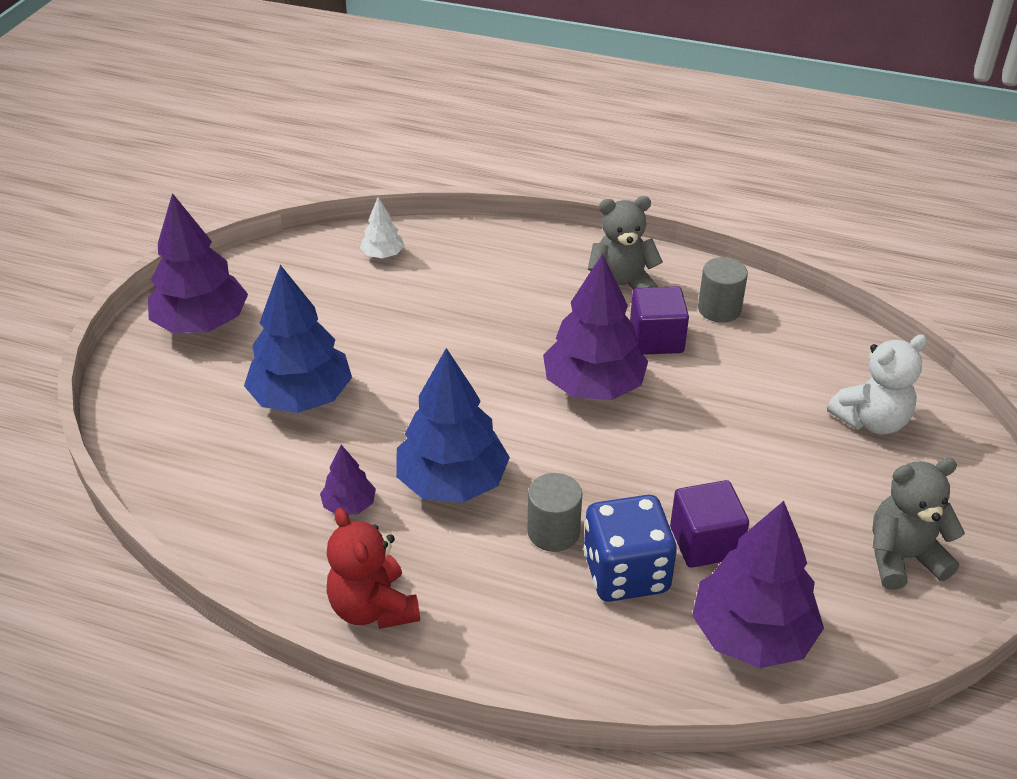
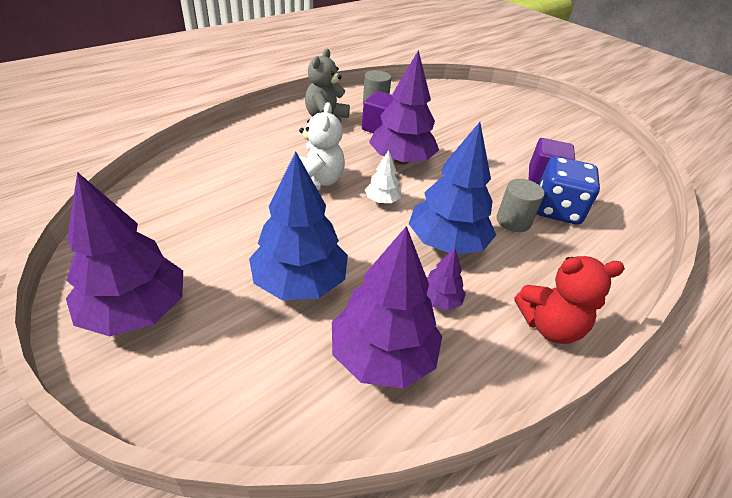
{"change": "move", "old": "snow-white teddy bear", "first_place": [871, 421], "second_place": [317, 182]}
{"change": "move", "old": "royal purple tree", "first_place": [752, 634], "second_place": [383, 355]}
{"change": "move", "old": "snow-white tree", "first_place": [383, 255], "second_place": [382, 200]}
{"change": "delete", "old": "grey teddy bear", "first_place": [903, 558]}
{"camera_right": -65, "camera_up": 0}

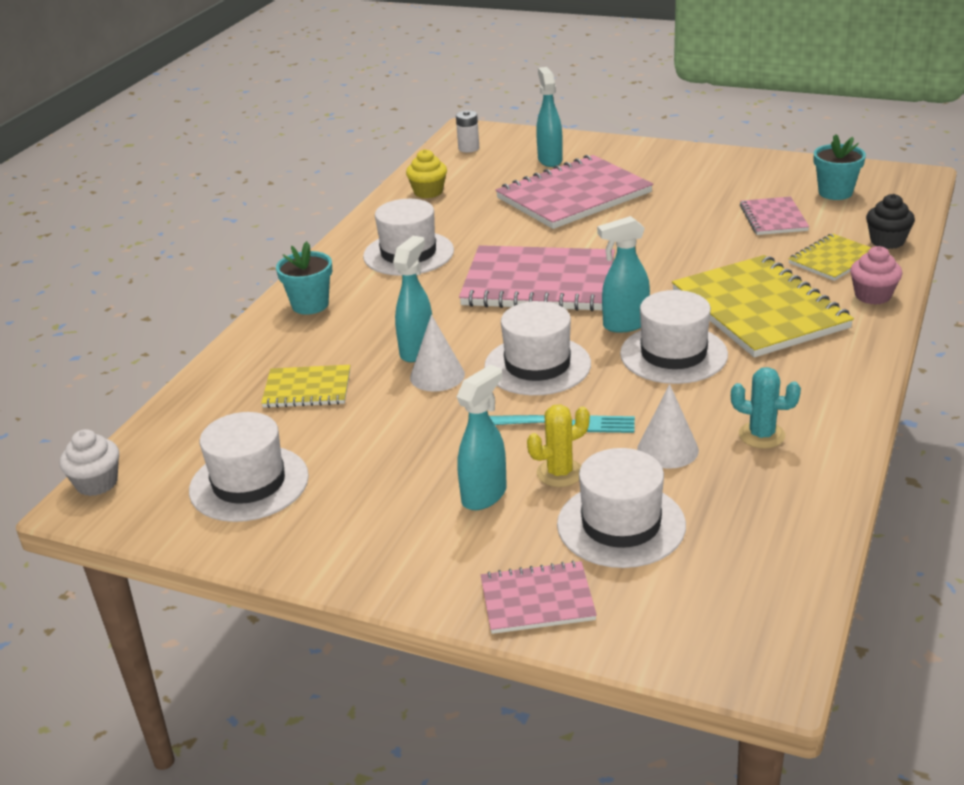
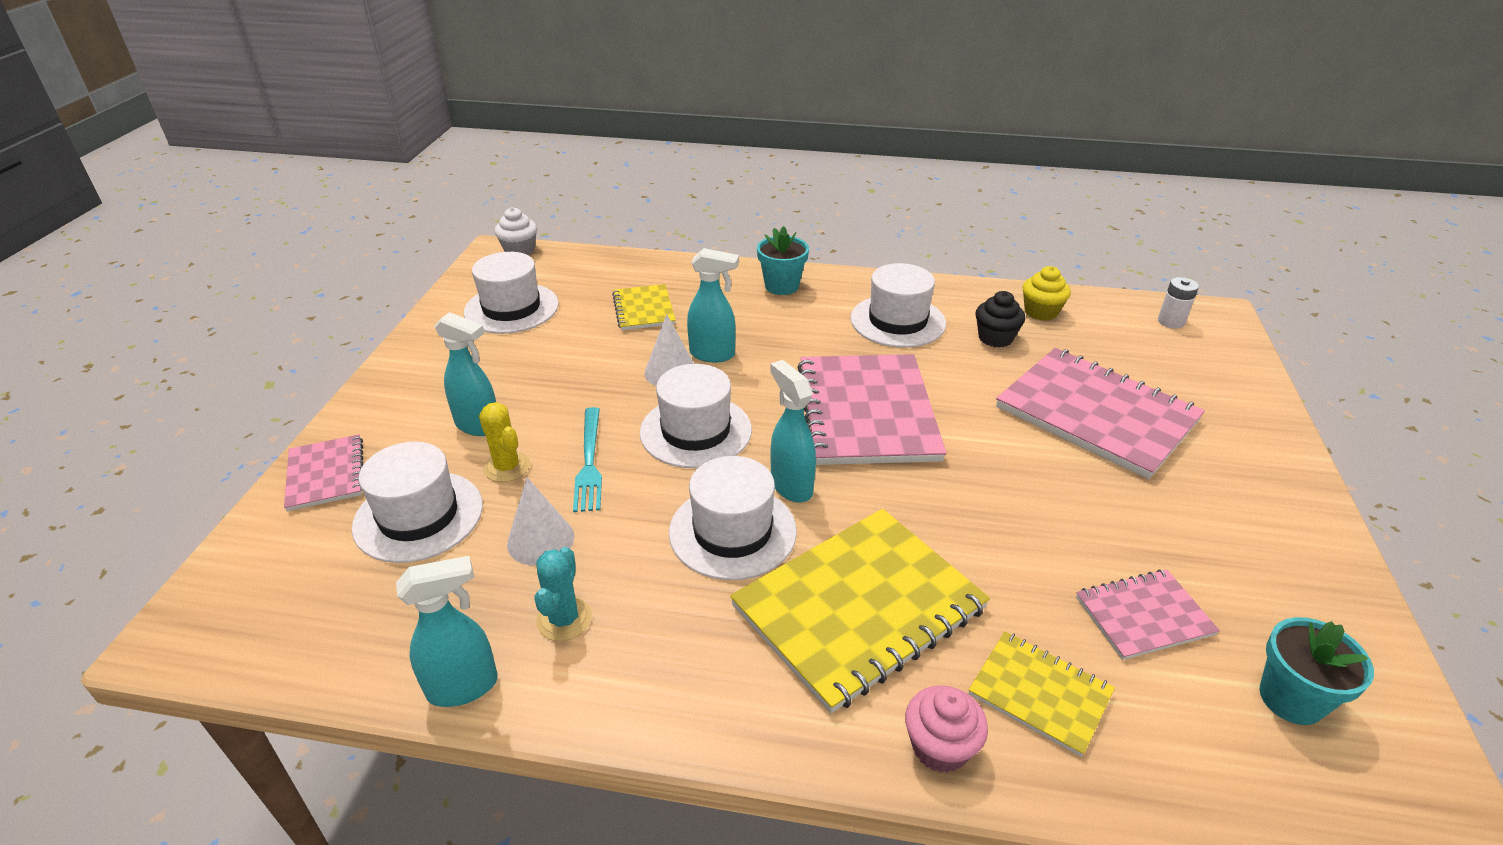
{"change": "move", "old": "turquoise spray bottle", "first_place": [550, 160], "second_place": [464, 687]}
{"change": "move", "old": "ebony cupcake", "first_place": [887, 241], "second_place": [995, 338]}
{"camera_right": 75, "camera_up": 5}

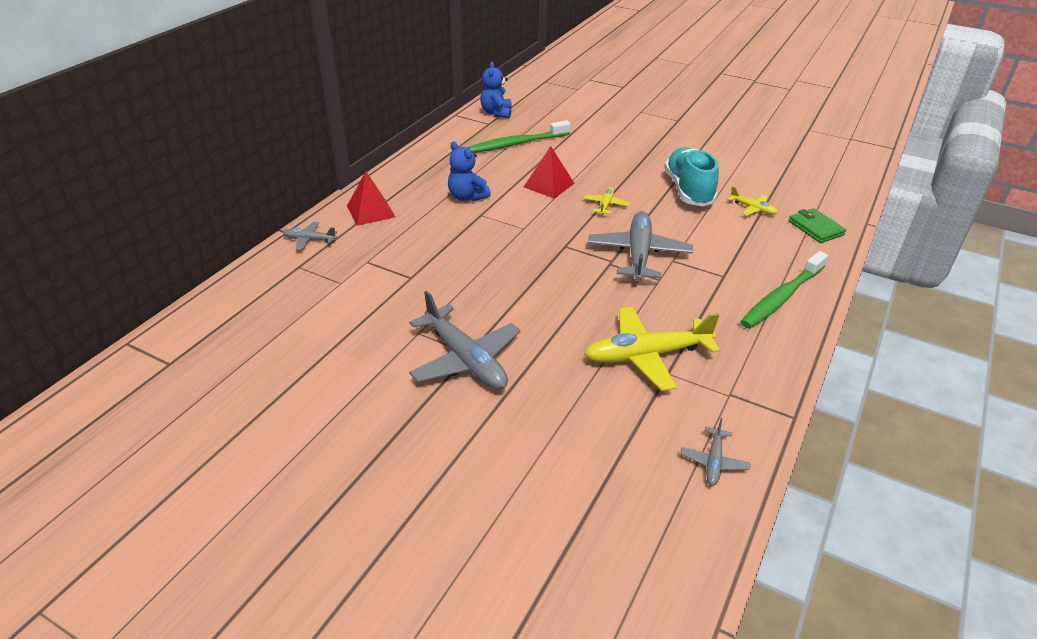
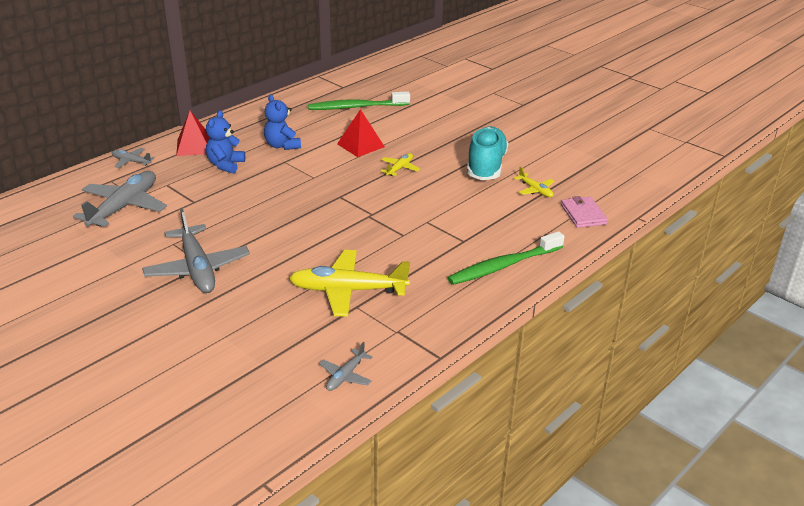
{"change": "move", "old": "grey plane", "first_place": [638, 254], "second_place": [124, 207]}
{"change": "move", "old": "royal blue teddy bear", "first_place": [496, 113], "second_place": [225, 165]}
{"change": "recolor", "old": "green billfold", "new": "rose-pink billfold", "first_place": [815, 228], "second_place": [583, 214]}
{"camera_right": 15, "camera_up": -5}

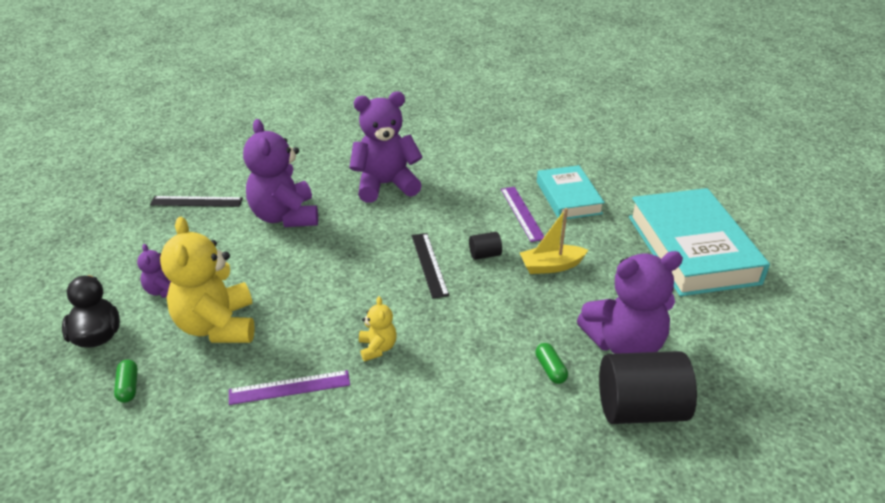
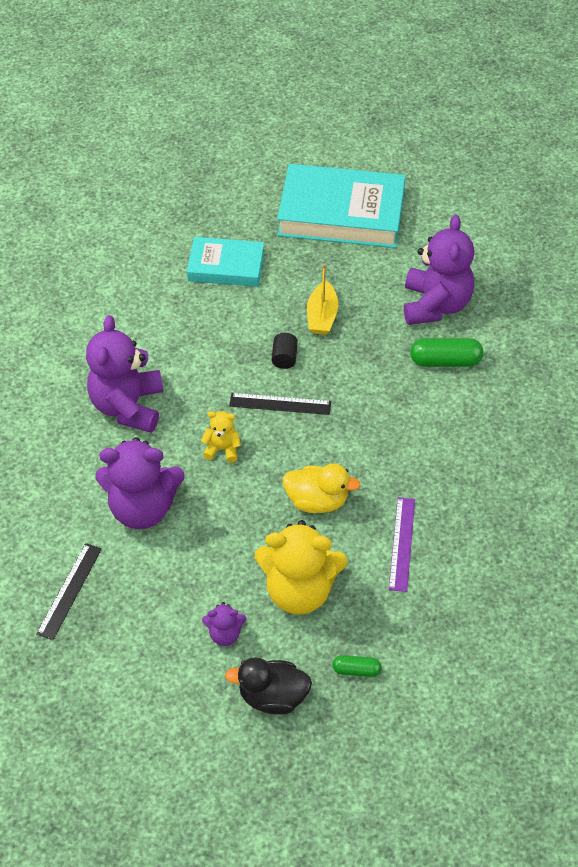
{"change": "move", "old": "yellow teddy bear", "first_place": [377, 348], "second_place": [222, 449]}
{"change": "insert", "new": "yellow duck", "second_place": [317, 501]}
{"change": "resize", "old": "green pill shape", "first_place": [550, 369], "second_place": [445, 361], "factor": 1.73}
{"change": "delete", "old": "royal purple ruler", "first_place": [522, 213]}
{"change": "delete", "old": "ebony solid cylinder", "first_place": [640, 409]}
{"camera_right": -70, "camera_up": 15}

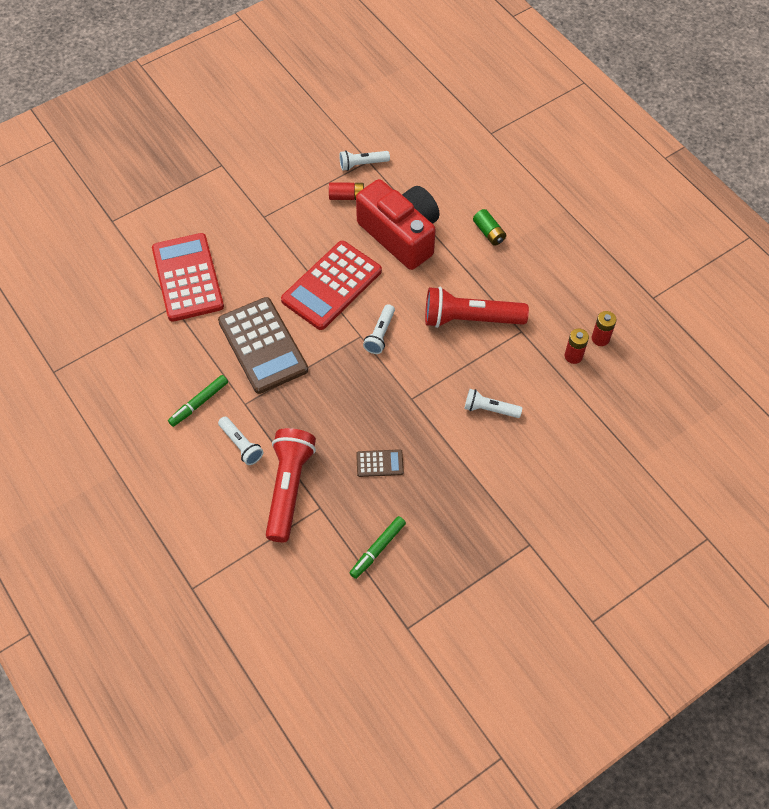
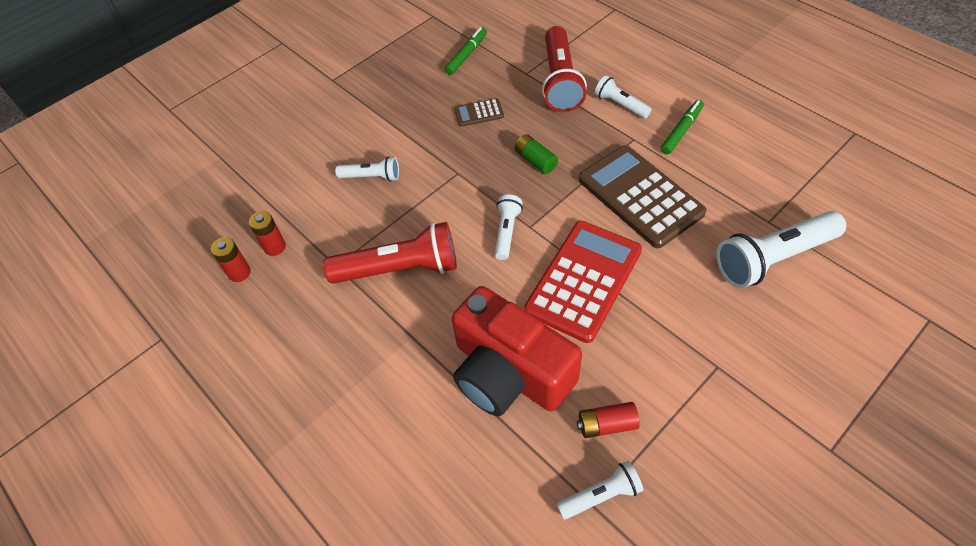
{"change": "move", "old": "green battery", "first_place": [489, 232], "second_place": [535, 160]}
{"change": "replace", "old": "red adding machine", "new": "snow-white flashlight", "first_place": [187, 278], "second_place": [773, 258]}
{"camera_right": 175, "camera_up": -5}

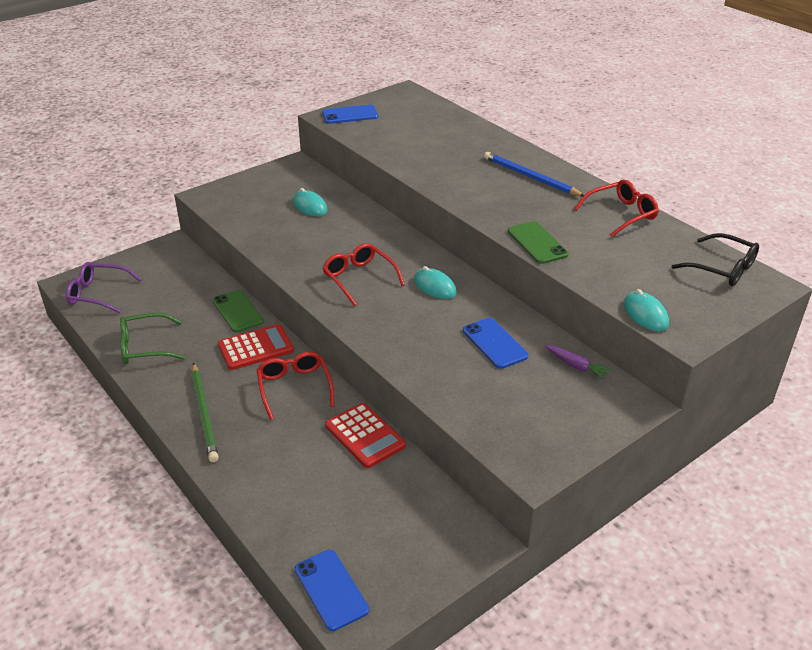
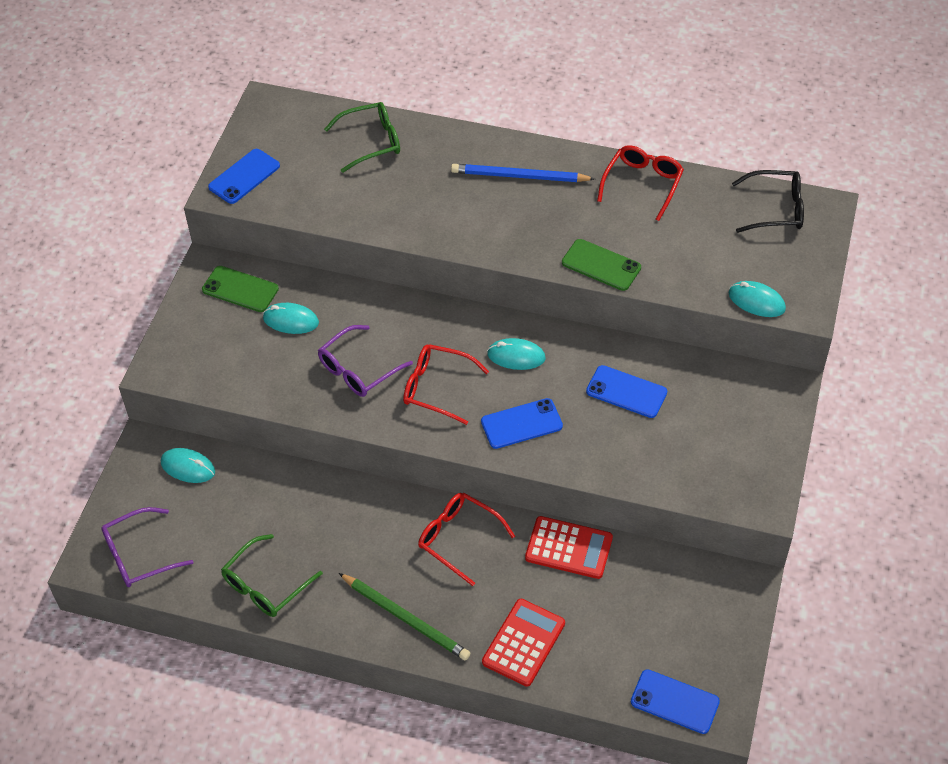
{"change": "insert", "new": "turquoise computer mouse", "second_place": [188, 467]}
{"change": "move", "old": "green mobile phone", "first_place": [238, 311], "second_place": [240, 289]}
{"change": "insert", "new": "royal purple eyeglasses", "second_place": [358, 369]}
{"change": "insert", "new": "green eyeglasses", "second_place": [371, 142]}
{"change": "insert", "new": "royal blue mobile phone", "second_place": [521, 424]}
{"change": "move", "old": "red adding machine", "first_place": [255, 348], "second_place": [523, 643]}
{"change": "delete", "old": "royal purple carrot", "first_place": [576, 366]}
{"camera_right": -35, "camera_up": 15}

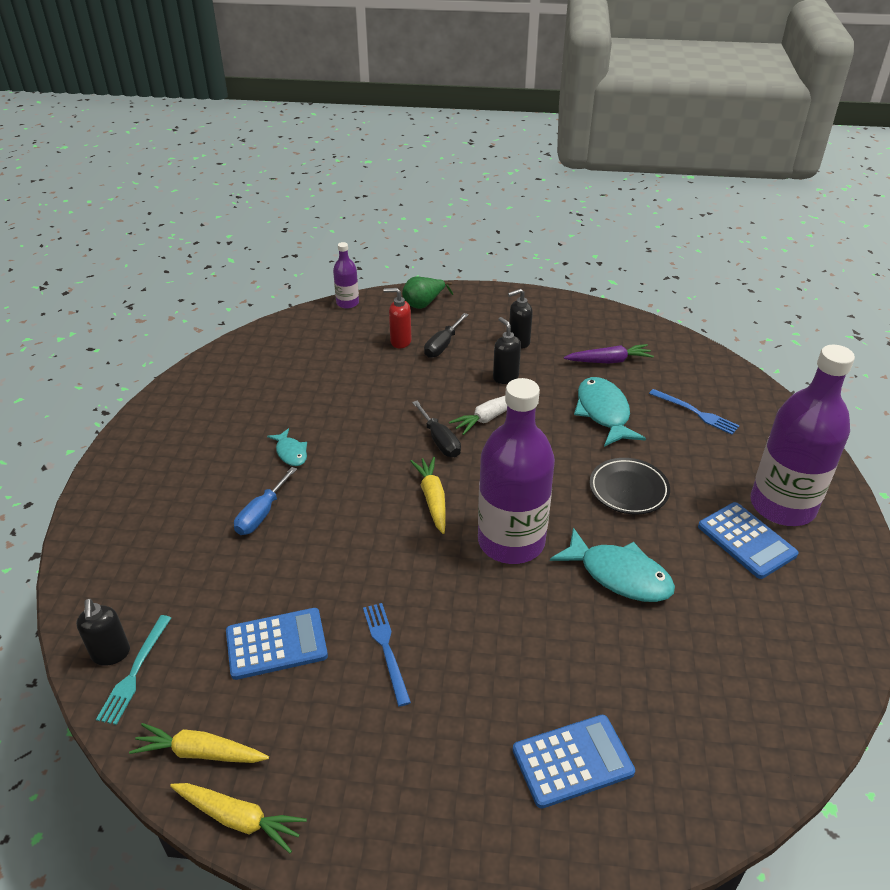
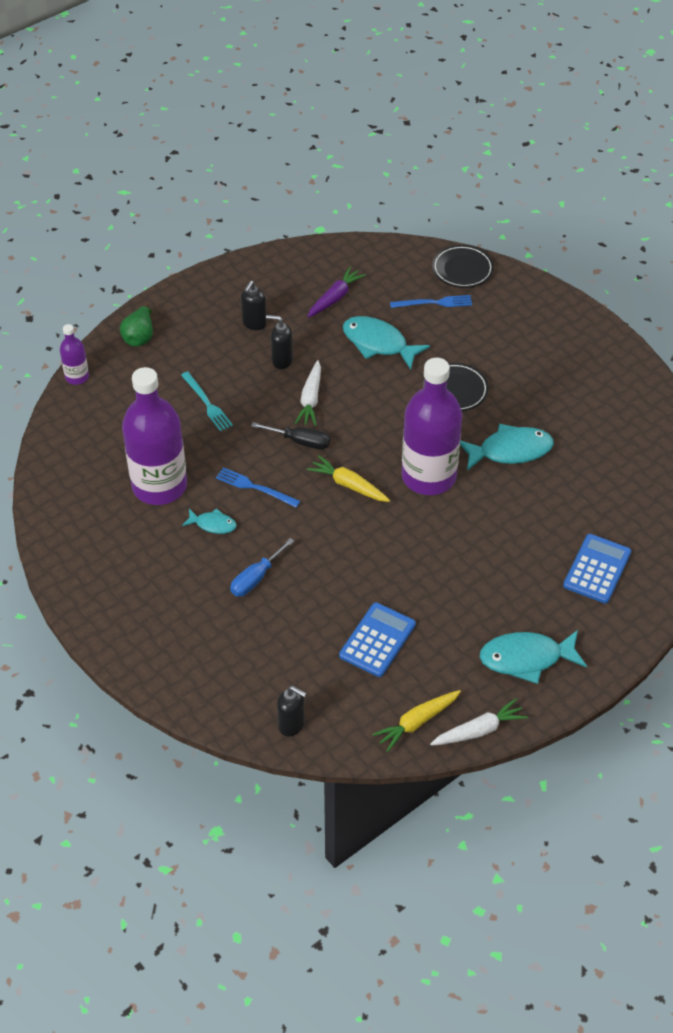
{"change": "move", "old": "royal purple flask", "first_place": [782, 506], "second_place": [159, 486]}
{"change": "move", "old": "turquoise table fork", "first_place": [135, 672], "second_place": [207, 403]}
{"change": "move", "old": "royal blue table fork", "first_place": [386, 649], "second_place": [255, 487]}
{"change": "rotate", "old": "royal blue flat screwdriver", "first_place": [261, 514], "second_place": [256, 578], "degrees": 60}
{"change": "recolor", "old": "yellow carrot", "new": "snow-white carrot", "first_place": [239, 819], "second_place": [479, 730]}
{"change": "insert", "new": "ebony plate", "second_place": [462, 269]}
{"change": "insert", "new": "turquoise fish", "second_place": [526, 658]}
{"change": "delete", "old": "red soap dispenser", "first_place": [400, 341]}
{"change": "delete", "old": "ebony flat screwdriver", "first_place": [442, 345]}
{"change": "delete", "old": "royal blue adding machine", "first_place": [746, 540]}
{"camera_right": -45, "camera_up": 10}

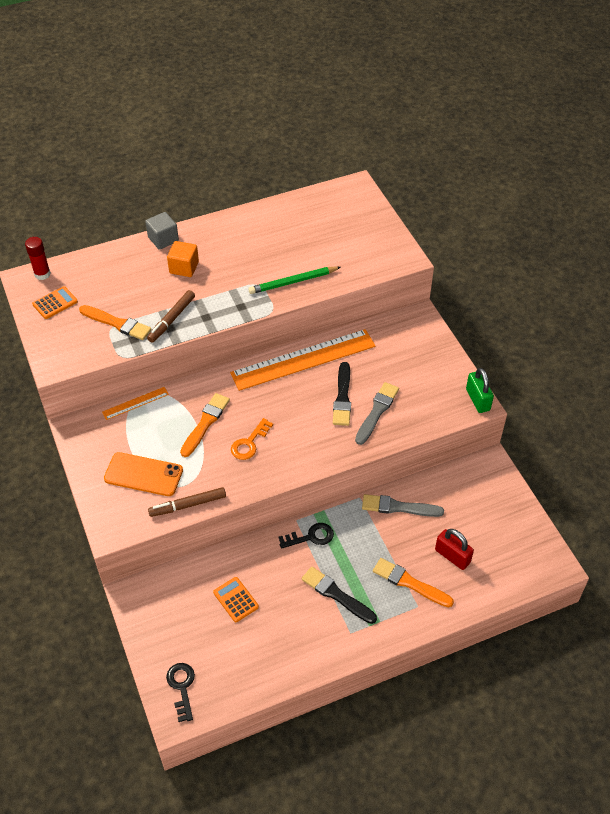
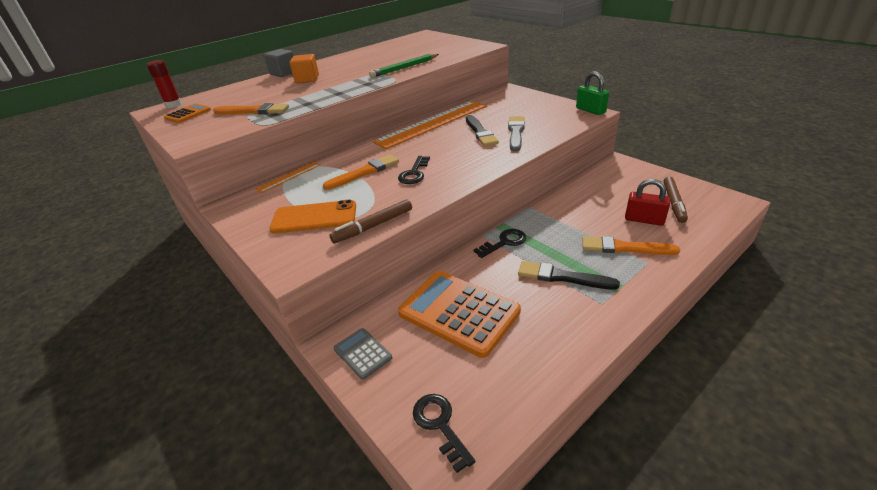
{"change": "rotate", "old": "bright orange brush", "first_place": [205, 423], "second_place": [364, 172], "degrees": 45}
{"change": "insert", "new": "grey adding machine", "second_place": [362, 353]}
{"change": "recolor", "old": "bright orange key", "new": "ebony key", "first_place": [249, 443], "second_place": [414, 173]}
{"change": "resize", "old": "bright orange adding machine", "first_place": [236, 600], "second_place": [459, 312], "factor": 2.09}
{"change": "move", "old": "brown marker", "first_place": [172, 319], "second_place": [673, 203]}
{"change": "delete", "old": "grey brush", "first_place": [399, 507]}
{"camera_right": -15, "camera_up": -15}

